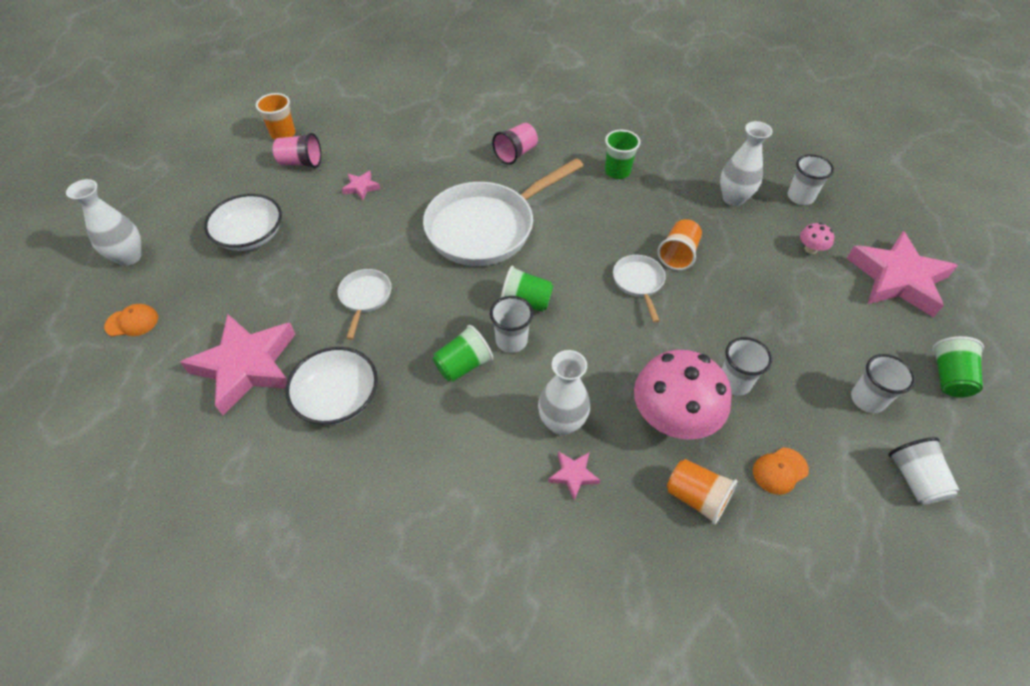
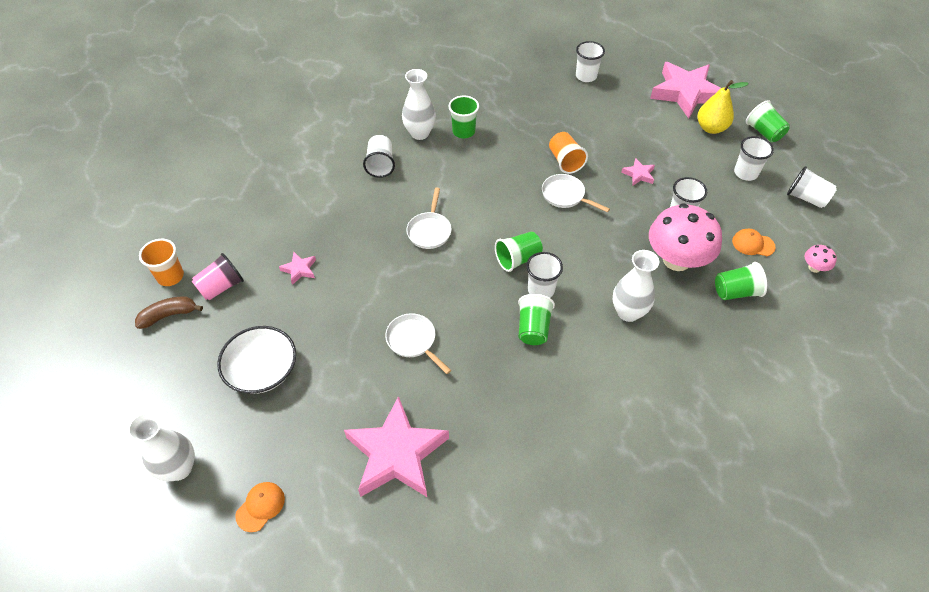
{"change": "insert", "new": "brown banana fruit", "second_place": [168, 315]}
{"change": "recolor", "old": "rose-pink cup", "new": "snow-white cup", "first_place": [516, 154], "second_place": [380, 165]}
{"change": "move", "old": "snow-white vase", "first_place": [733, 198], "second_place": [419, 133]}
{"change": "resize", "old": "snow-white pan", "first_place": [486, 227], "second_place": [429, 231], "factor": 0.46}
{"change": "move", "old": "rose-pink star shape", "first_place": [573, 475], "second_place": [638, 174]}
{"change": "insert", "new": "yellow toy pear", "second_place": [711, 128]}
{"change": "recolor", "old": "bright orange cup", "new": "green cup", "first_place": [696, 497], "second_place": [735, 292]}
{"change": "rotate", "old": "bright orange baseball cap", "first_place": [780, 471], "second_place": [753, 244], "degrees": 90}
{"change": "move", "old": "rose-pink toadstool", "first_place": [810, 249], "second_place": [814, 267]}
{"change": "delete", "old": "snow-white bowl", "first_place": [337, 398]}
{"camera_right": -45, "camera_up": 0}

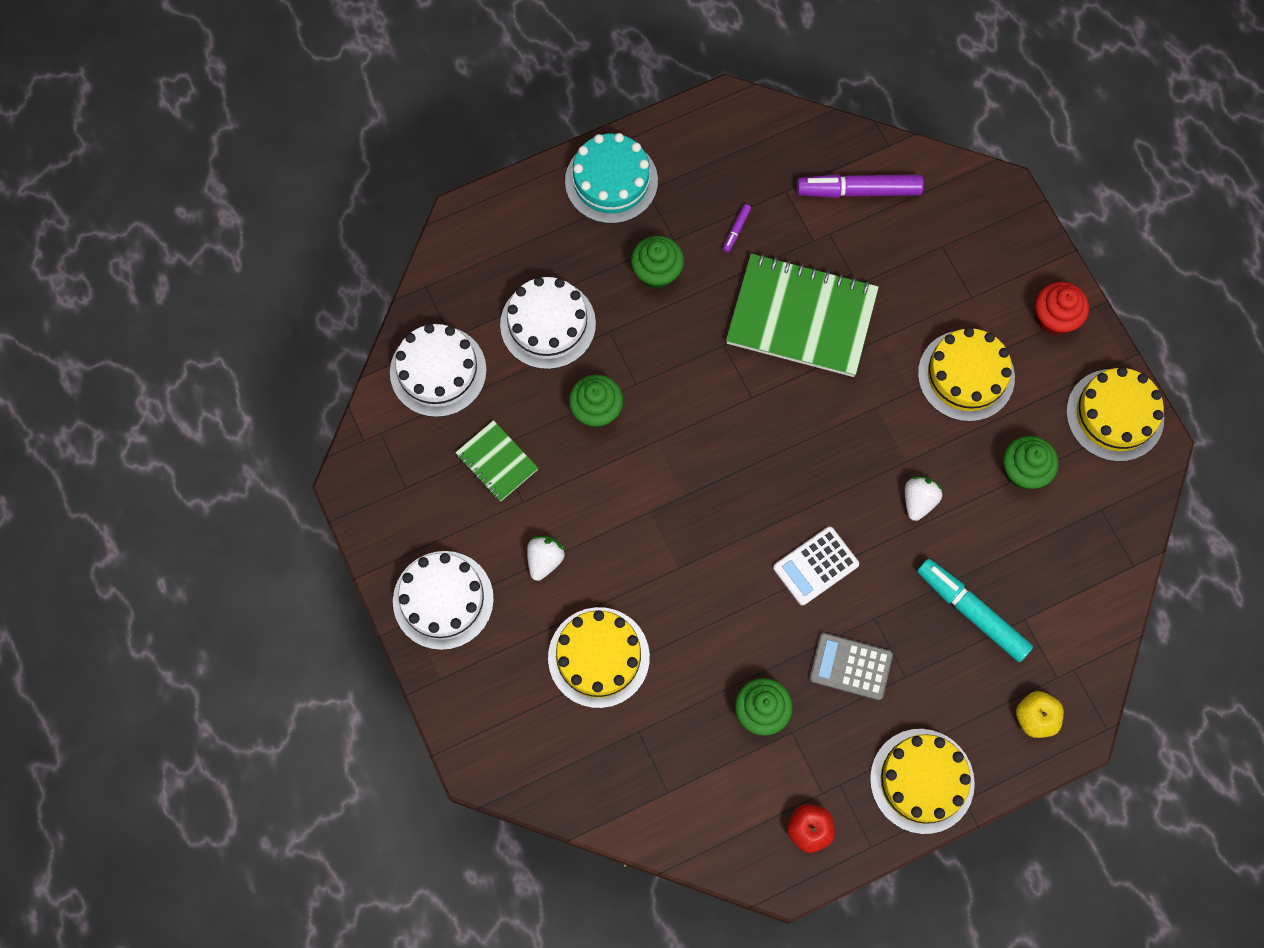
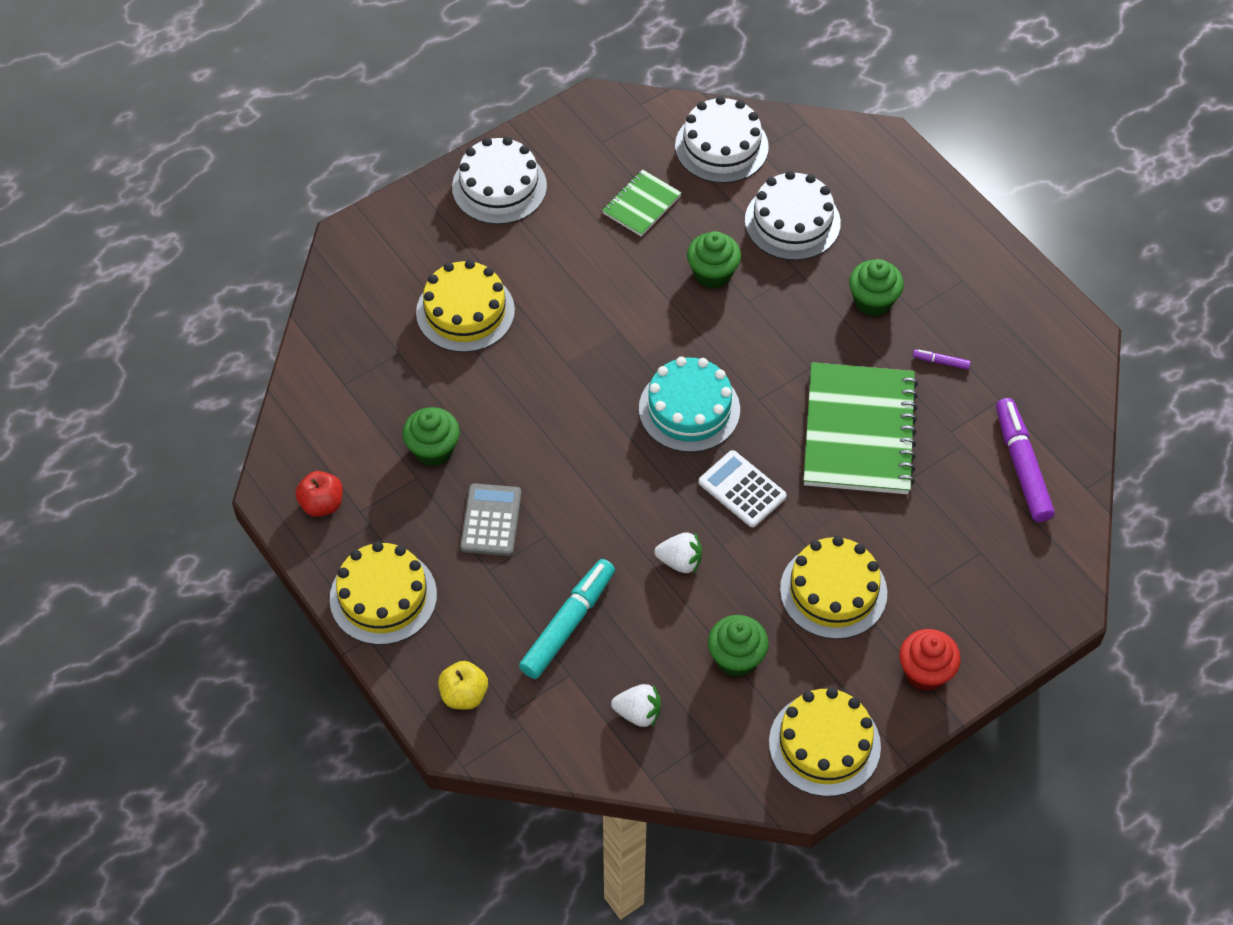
{"change": "move", "old": "snow-white toy strawberry", "first_place": [545, 560], "second_place": [638, 713]}
{"change": "move", "old": "turquoise cake", "first_place": [611, 181], "second_place": [689, 409]}
{"change": "move", "old": "snow-white adding machine", "first_place": [815, 566], "second_place": [742, 489]}
{"camera_right": 80, "camera_up": -15}

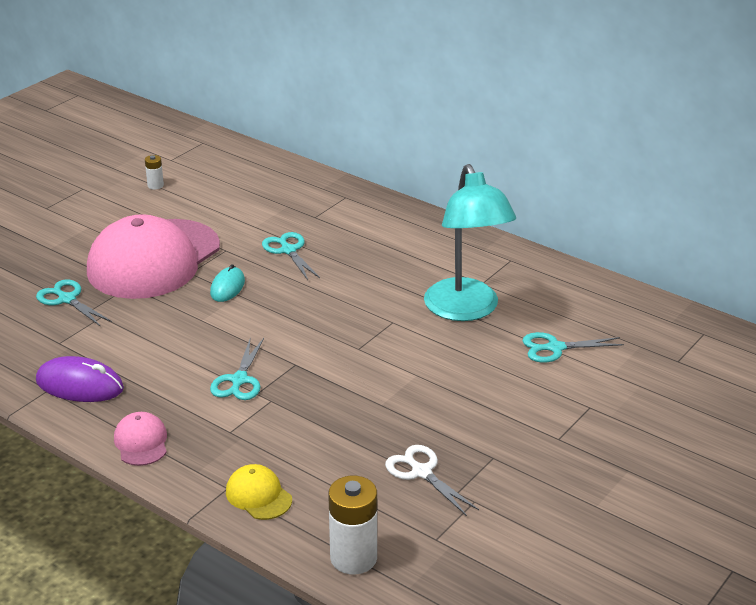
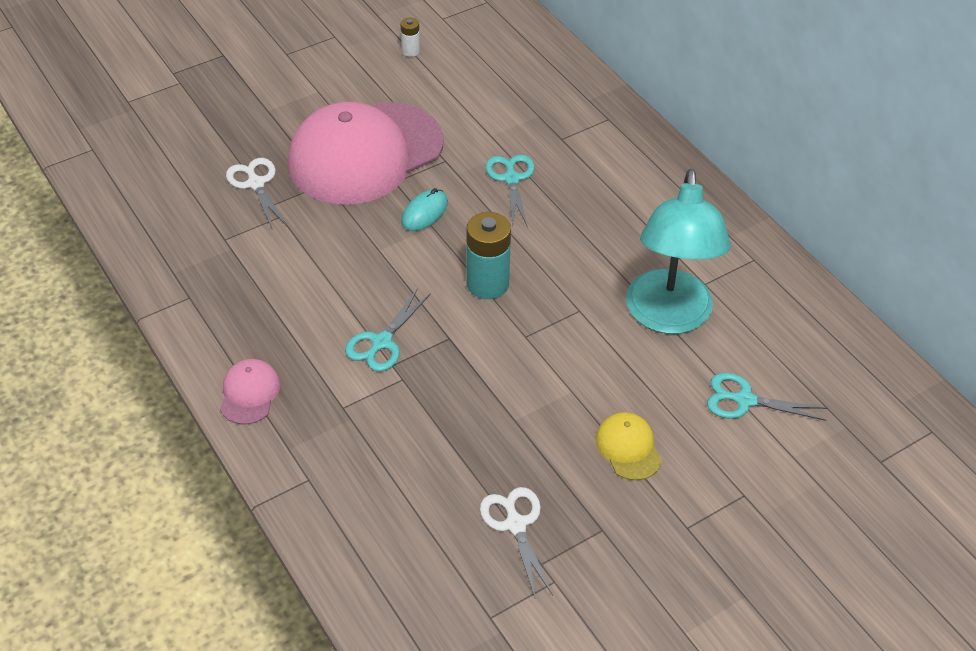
{"change": "recolor", "old": "turquoise scissors", "new": "snow-white scissors", "first_place": [67, 299], "second_place": [256, 184]}
{"change": "insert", "new": "turquoise battery", "second_place": [487, 284]}
{"change": "move", "old": "yellow baseball cap", "first_place": [258, 495], "second_place": [628, 448]}
{"change": "delete", "old": "royal purple computer mouse", "first_place": [80, 385]}
{"change": "delete", "old": "snow-white battery", "first_place": [353, 558]}
{"camera_right": 20, "camera_up": 15}

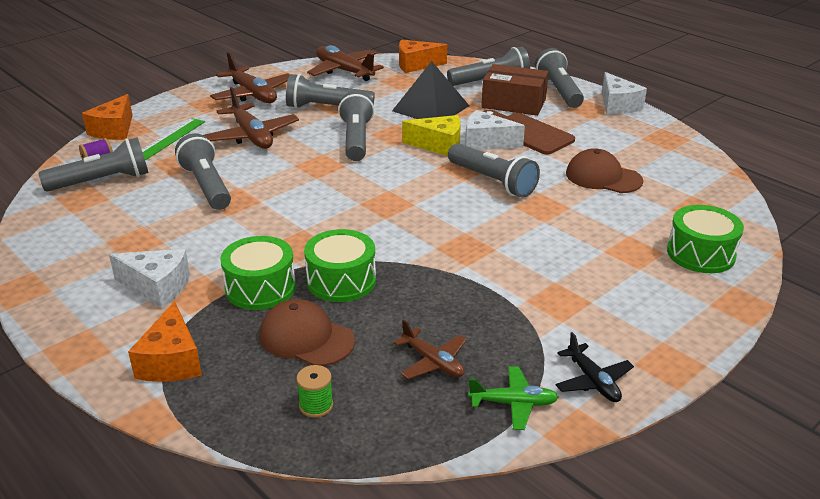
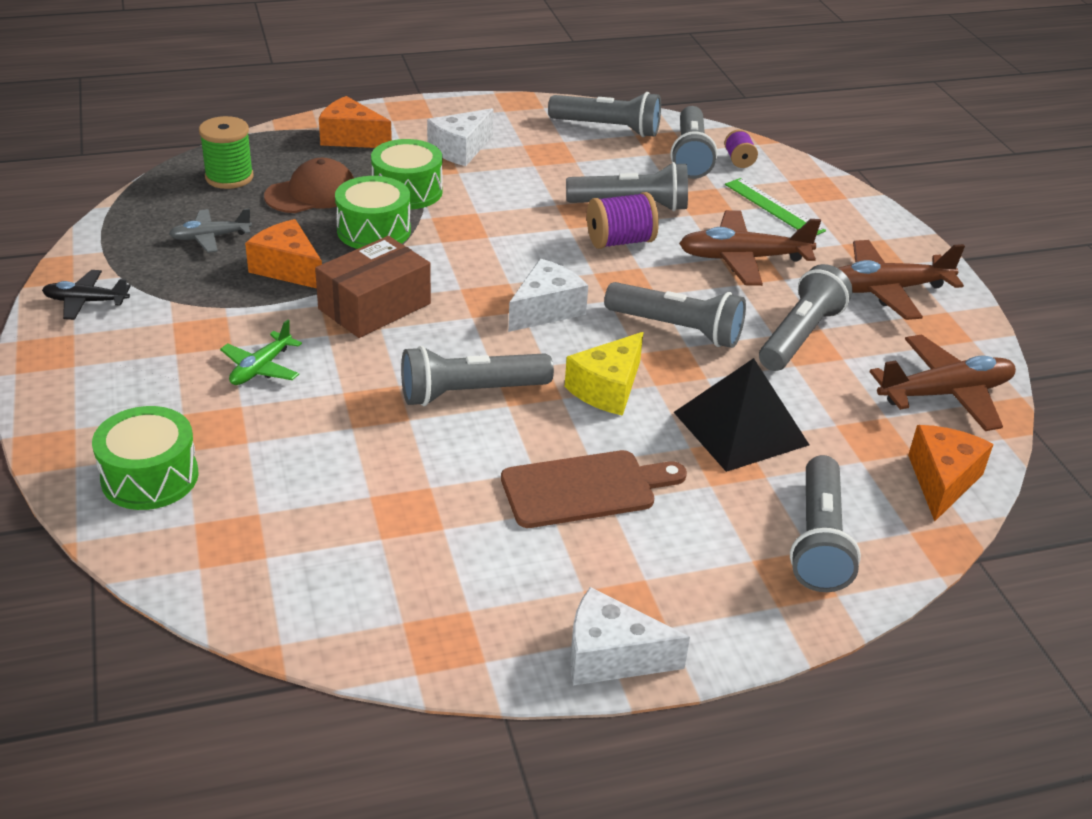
{"change": "recolor", "old": "brown plane", "new": "grey plane", "first_place": [433, 362], "second_place": [210, 237]}
{"change": "resize", "old": "green reel of thread", "first_place": [316, 405], "second_place": [229, 177], "factor": 1.67}
{"change": "move", "old": "green plane", "first_place": [513, 403], "second_place": [261, 368]}
{"change": "move", "old": "bright orange cheese wedge", "first_place": [114, 130], "second_place": [288, 268]}
{"change": "move", "old": "brown box", "first_place": [513, 103], "second_place": [374, 306]}
{"change": "move", "old": "snow-white cheese wedge", "first_place": [486, 142], "second_place": [546, 310]}
{"change": "move", "old": "grey flashlight", "first_place": [559, 91], "second_place": [607, 128]}
{"change": "insert", "new": "royal purple reel of thread", "second_place": [620, 241]}
{"change": "delete", "old": "brown baseball cap", "first_place": [603, 177]}
{"camera_right": 115, "camera_up": 5}

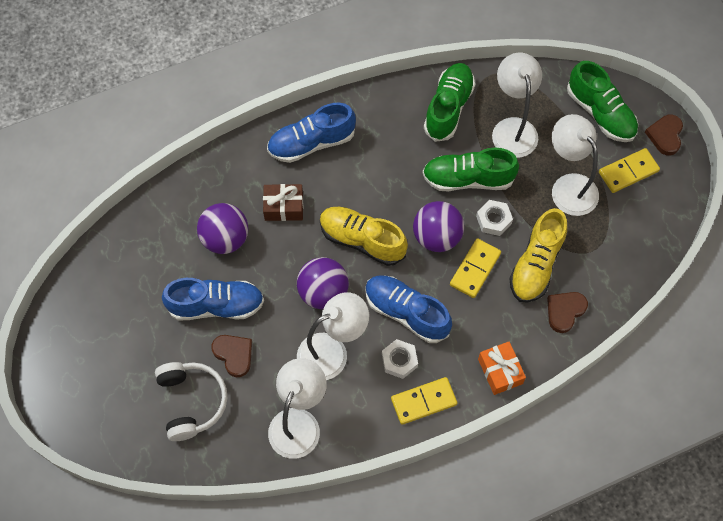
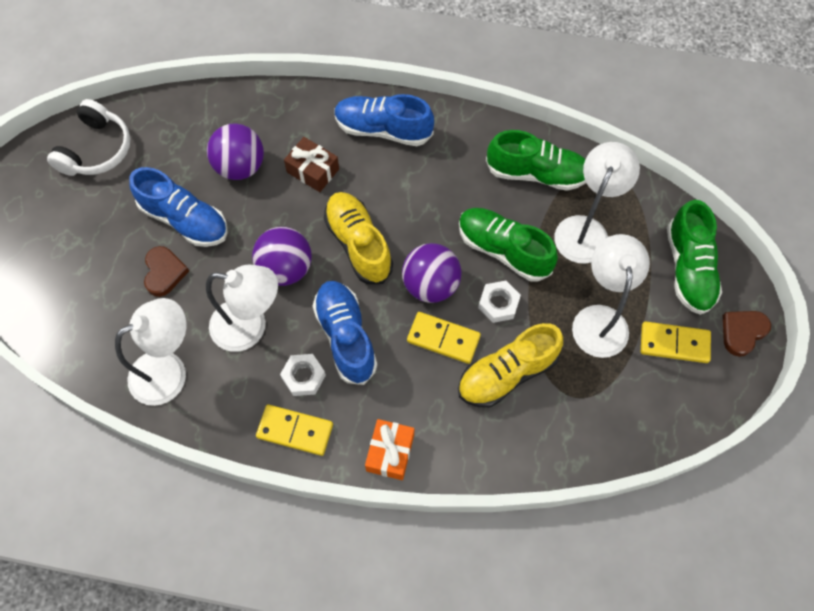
{"change": "move", "old": "snow-white headphones", "first_place": [191, 402], "second_place": [96, 149]}
{"change": "rotate", "old": "yellow domino tile", "first_place": [475, 269], "second_place": [443, 339], "degrees": 45}
{"change": "rotate", "old": "green shoe", "first_place": [448, 108], "second_place": [536, 173], "degrees": 45}
{"change": "delete", "old": "brown love heart", "first_place": [565, 311]}
{"camera_right": 35, "camera_up": 0}

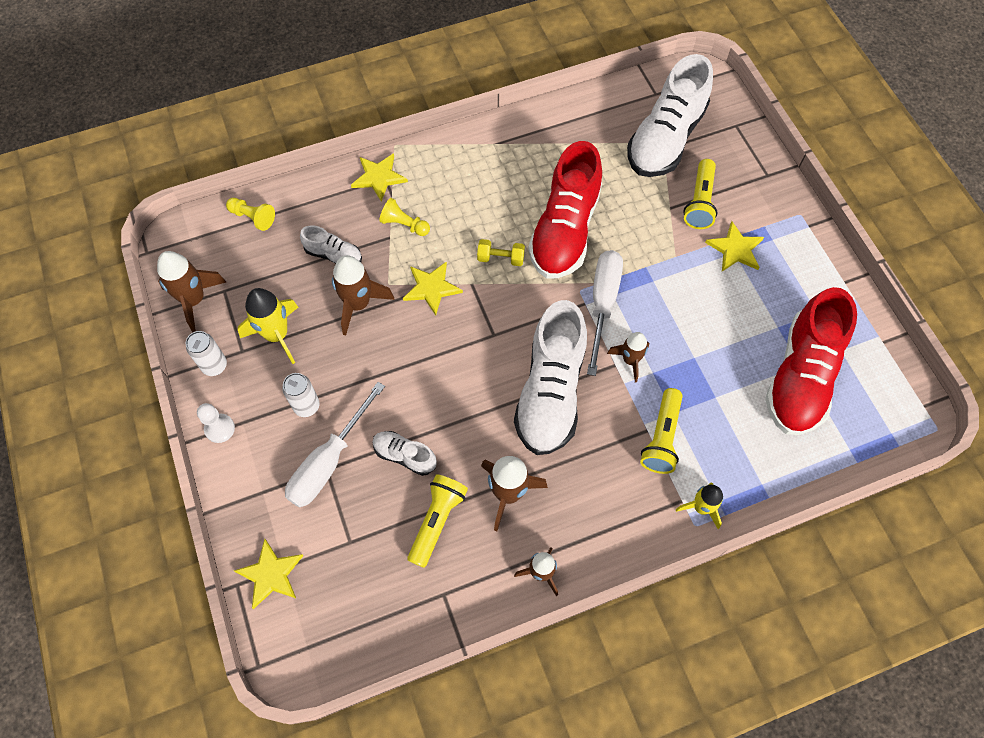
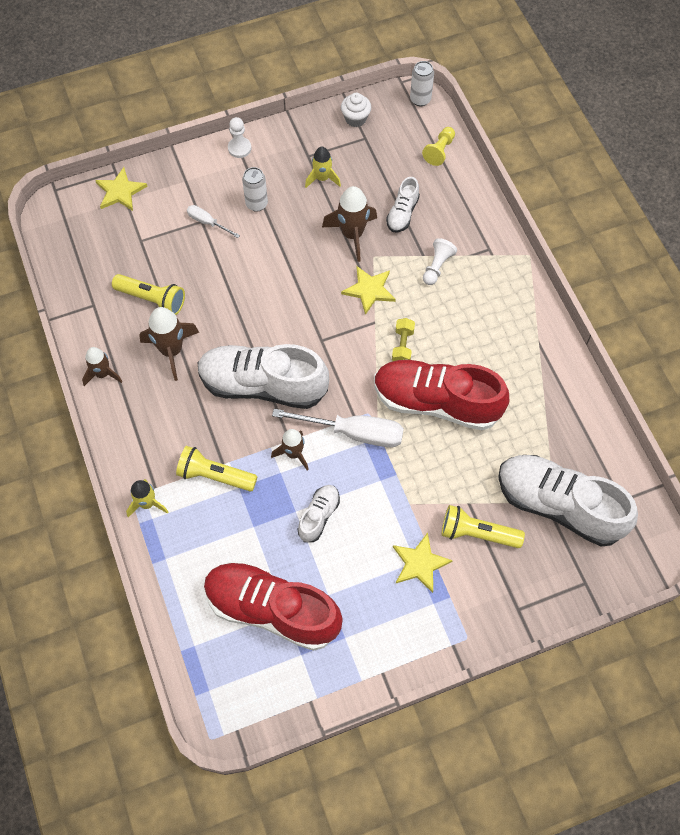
{"change": "resize", "old": "snow-white flat screwdriver", "first_place": [329, 461], "second_place": [207, 222], "factor": 0.51}
{"change": "move", "old": "snow-white shoe", "first_place": [404, 456], "second_place": [319, 516]}
{"change": "resize", "old": "yellow toy rocket", "first_place": [277, 335], "second_place": [322, 178], "factor": 0.65}
{"change": "replace", "old": "brown toy rocket", "new": "snow-white cupcake", "first_place": [194, 300], "second_place": [355, 119]}
{"change": "move", "old": "snow-white tin", "first_place": [214, 366], "second_place": [420, 99]}
{"change": "recolor", "old": "yellow chess pawn", "new": "snow-white chess pawn", "first_place": [404, 225], "second_place": [437, 266]}
{"change": "delete", "old": "yellow star shape", "first_place": [379, 177]}
{"camera_right": 90, "camera_up": 0}

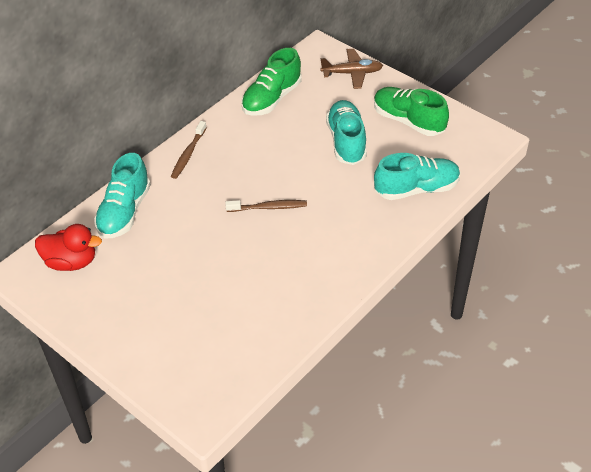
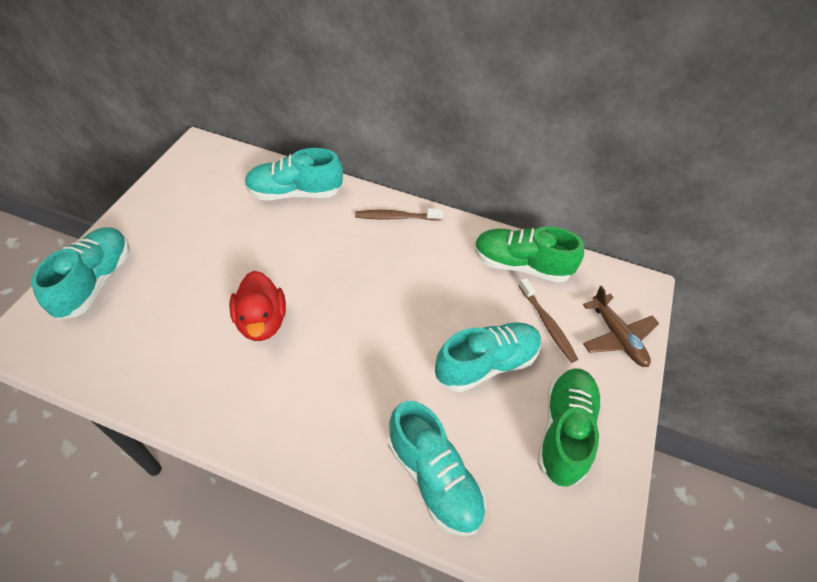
{"change": "insert", "new": "turquoise shoe", "second_place": [95, 282]}
{"change": "move", "old": "red duck", "first_place": [71, 262], "second_place": [261, 321]}
{"change": "move", "old": "brown toothbrush", "first_place": [268, 207], "second_place": [547, 324]}
{"camera_right": 65, "camera_up": 5}

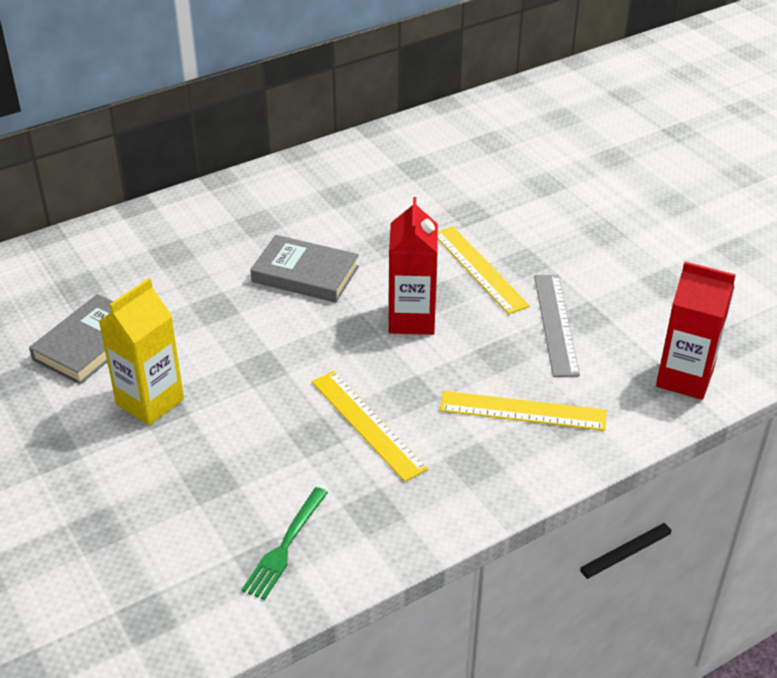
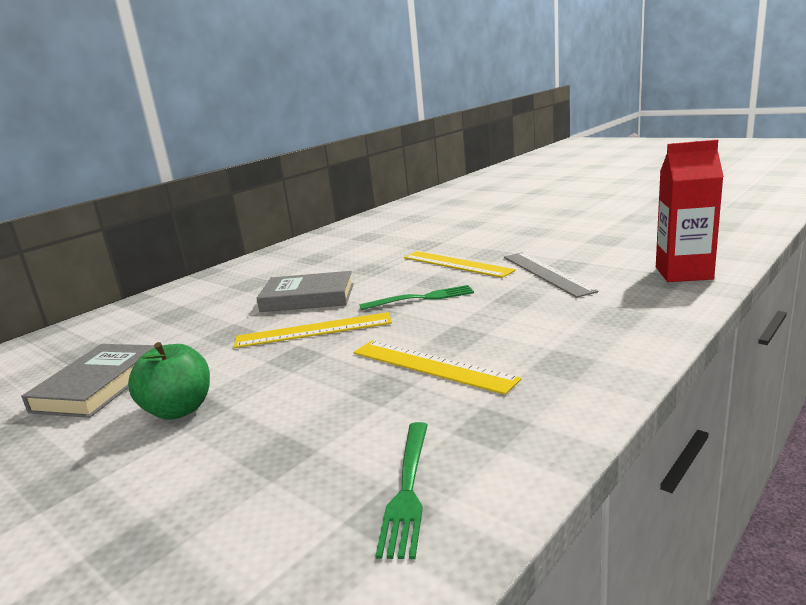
{"change": "replace", "old": "yellow carton", "new": "green toy apple", "first_place": [150, 402], "second_place": [179, 410]}
{"change": "move", "old": "yellow ruler", "first_place": [522, 411], "second_place": [313, 330]}
{"change": "replace", "old": "red carton", "new": "green table fork", "first_place": [412, 319], "second_place": [422, 298]}
{"camera_right": -15, "camera_up": -20}

